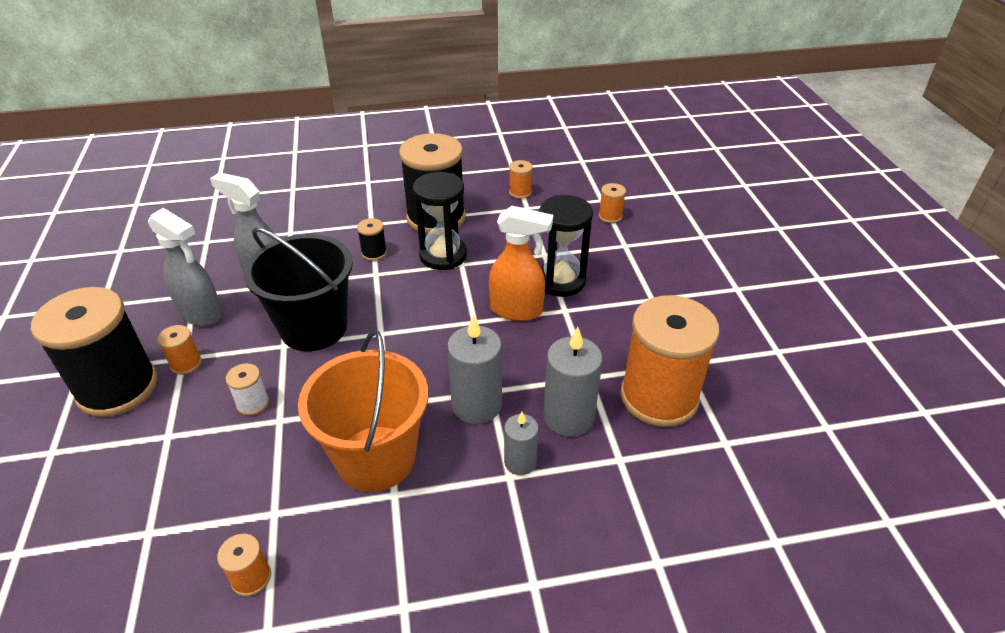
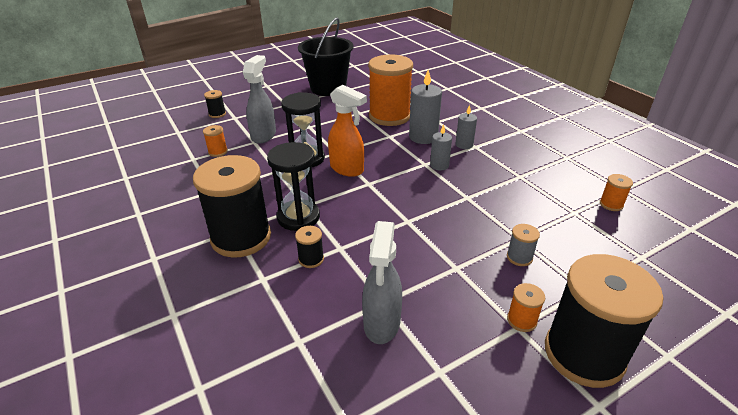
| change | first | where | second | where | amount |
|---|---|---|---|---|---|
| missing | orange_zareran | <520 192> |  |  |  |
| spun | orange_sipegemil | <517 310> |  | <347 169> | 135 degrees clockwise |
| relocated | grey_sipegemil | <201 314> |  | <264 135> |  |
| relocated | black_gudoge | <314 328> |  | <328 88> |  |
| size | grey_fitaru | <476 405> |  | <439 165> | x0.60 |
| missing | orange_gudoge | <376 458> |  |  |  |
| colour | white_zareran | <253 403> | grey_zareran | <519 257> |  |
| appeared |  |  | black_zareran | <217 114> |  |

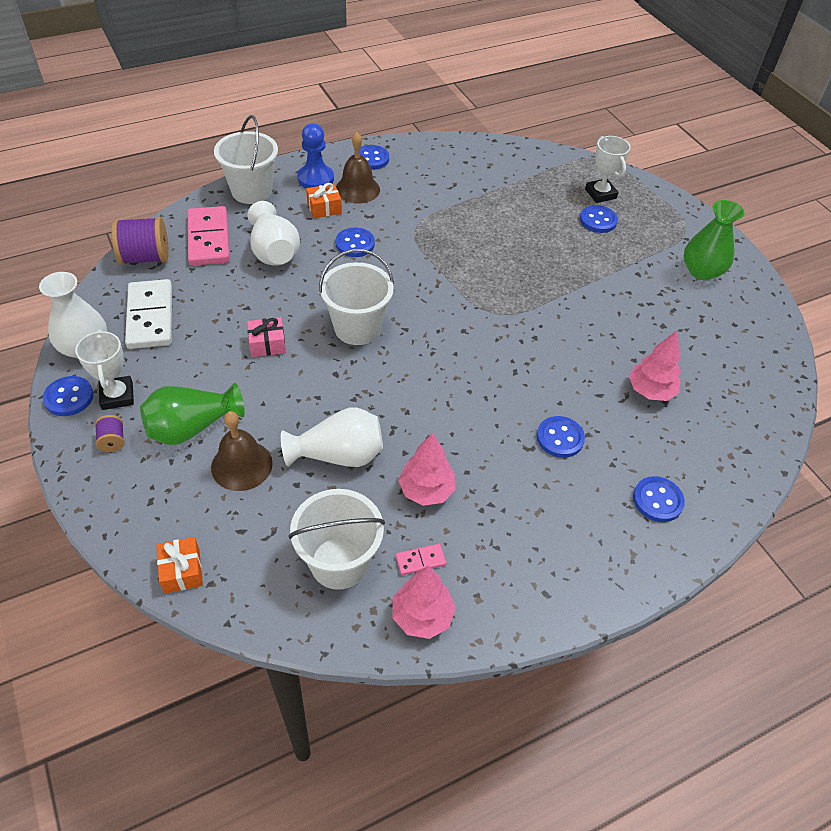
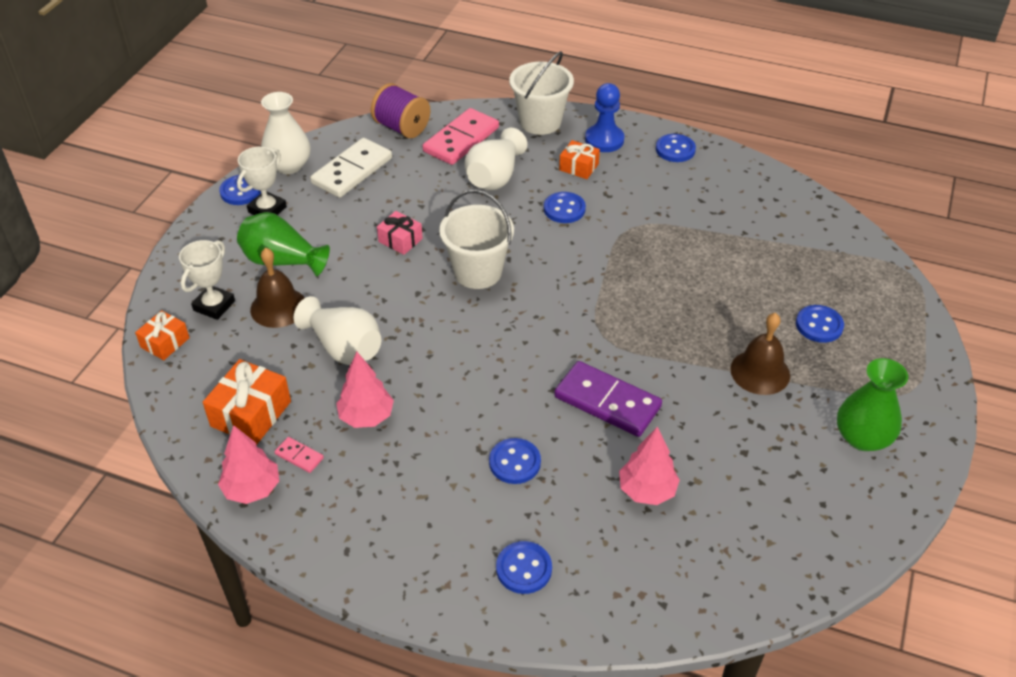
| change | first | where | second | where | amount |
|---|---|---|---|---|---|
| relocated | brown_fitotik | <357 189> |  | <760 372> |  |
| relocated | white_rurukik | <600 194> |  | <214 306> |  |
| missing | purple_zareran | <113 441> |  |  |  |
| exchanged | white_gudoge | <339 563> | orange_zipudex | <251 414> |  |
| appeared |  |  | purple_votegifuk | <607 402> |  |

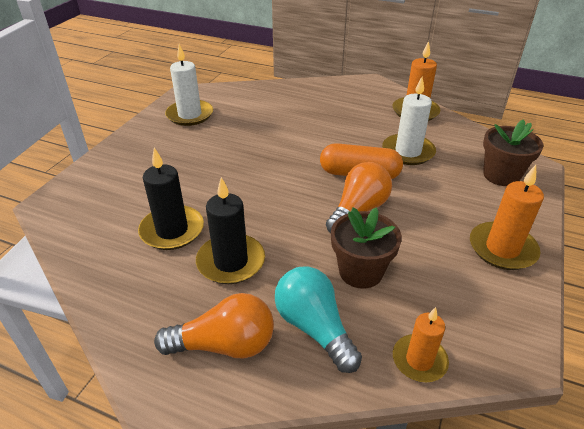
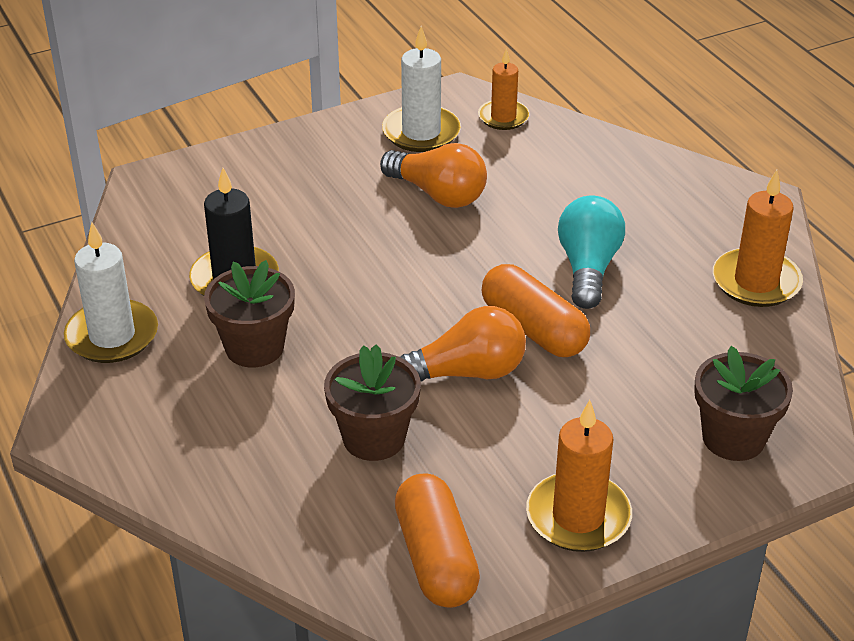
| change | first | where | second | where | amount |
|---|---|---|---|---|---|
| relocated | white_fitaru | <408 152> |  | <112 336> |  |
| exchanged | black_fitaru | <231 261> | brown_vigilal | <254 347> |  |
| relocated | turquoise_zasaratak | <314 328> |  | <588 268> |  |
| relocated | orange_zasaratak | <224 345> |  | <438 194> |  |
| relocated | orange_fitaru | <419 360> |  | <503 117> |  |
| appeared |  |  | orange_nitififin | <436 558> |  |

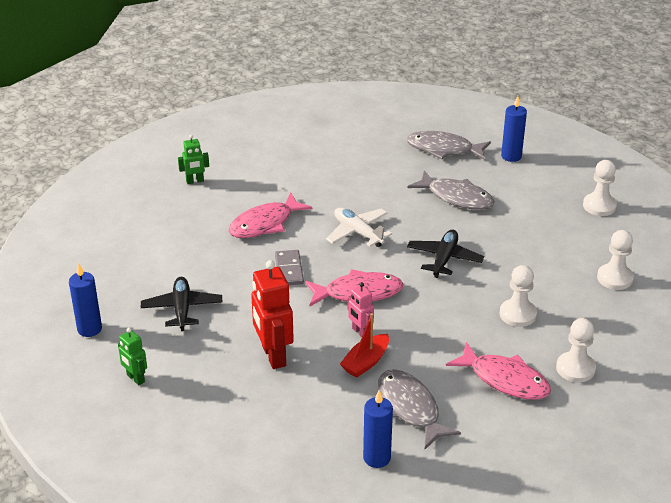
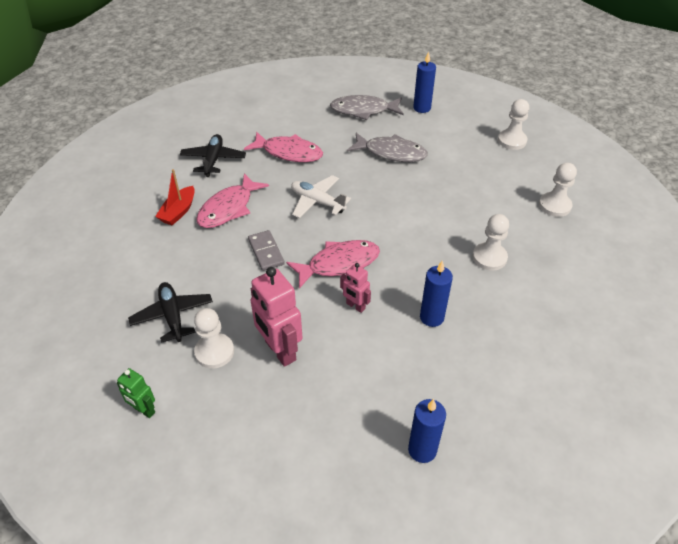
| change | first | where | second | where | amount |
|---|---|---|---|---|---|
| missing | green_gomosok | <195 181> |  |  |  |
| relocated | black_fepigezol | <444 259> |  | <213 160> |  |
| colour | red_gomosok | <273 356> | pink_gomosok | <280 351> |  |
| relocated | blue_fitaru | <89 329> |  | <431 317> |  |
| relocated | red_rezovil | <366 362> |  | <178 211> |  |
| relocated | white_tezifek | <575 368> |  | <214 352> |  |
| relocated | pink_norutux | <505 380> |  | <289 153> |  |
| missing | grey_norutux | <410 408> |  |  |  |

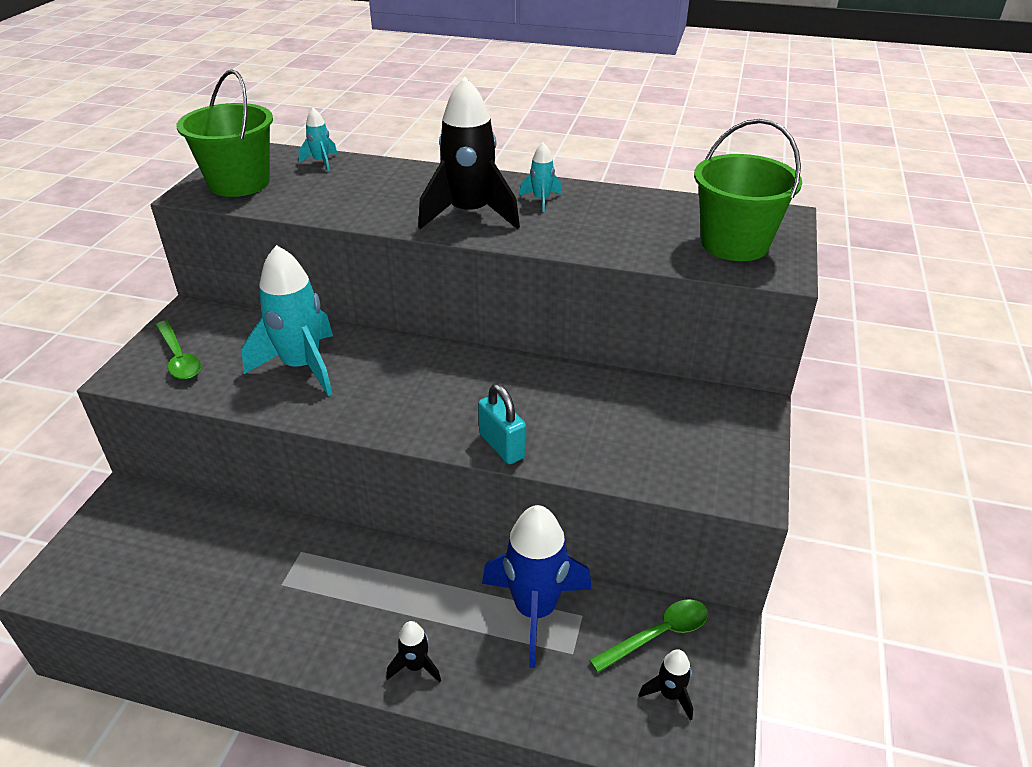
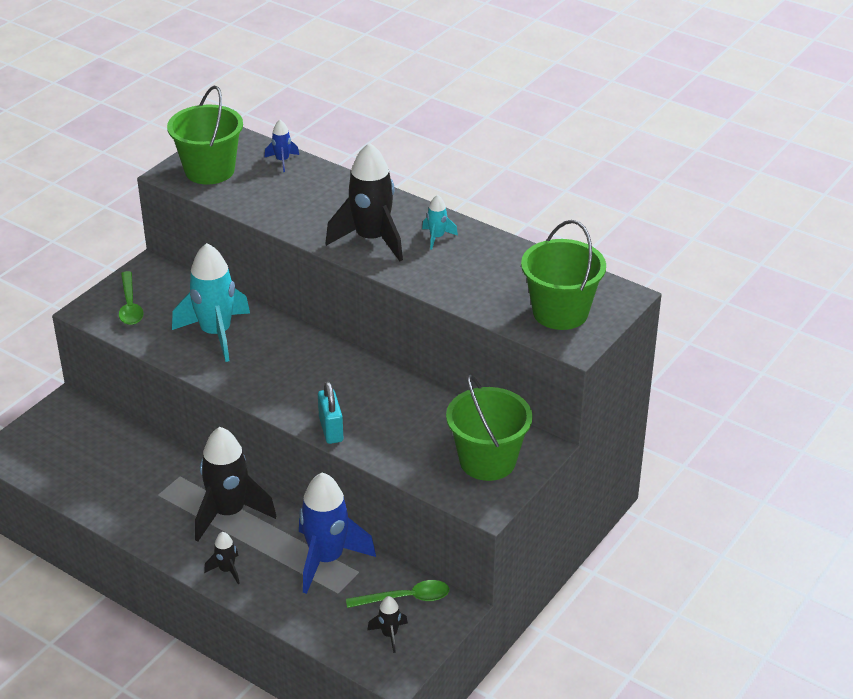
| change | first | where | second | where | amount |
|---|---|---|---|---|---|
| colour | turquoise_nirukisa | <321 162> | blue_nirukisa | <282 161> |  |
| appeared |  |  | green_gudoge | <487 461> |  |
| appeared |  |  | black_nirukisa | <229 513> |  |

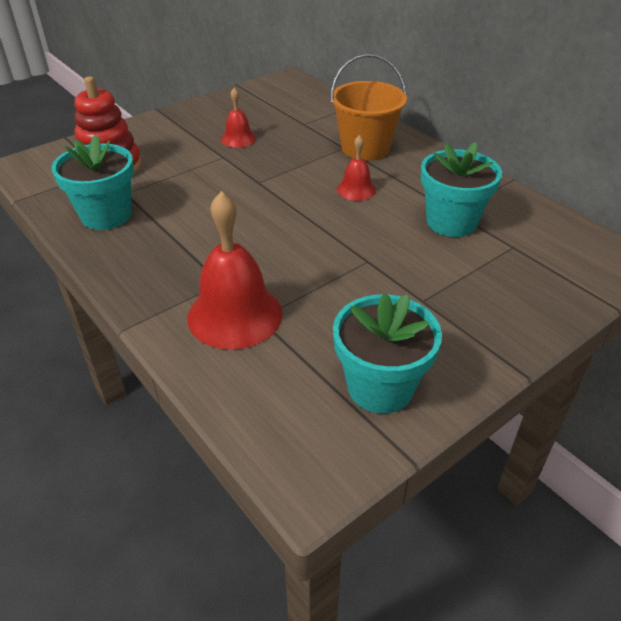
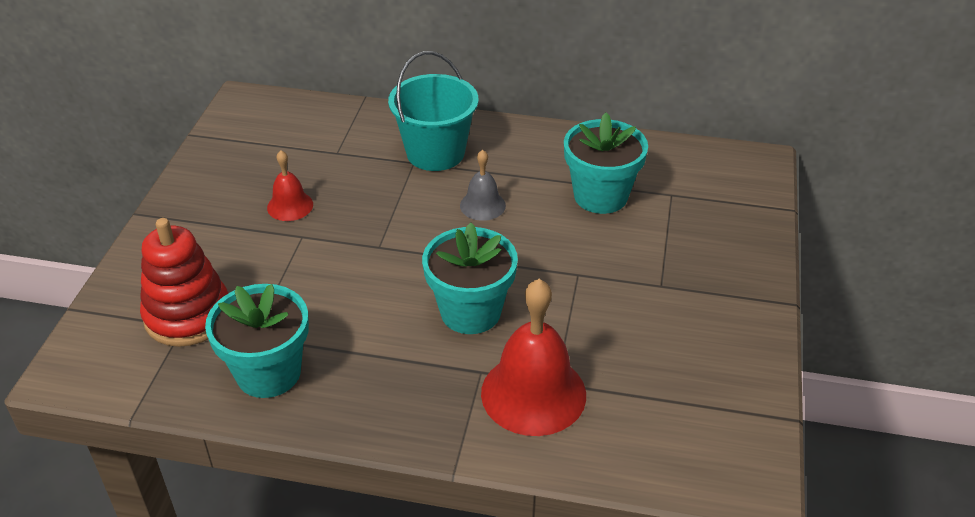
| change | first | where | second | where | amount |
|---|---|---|---|---|---|
| colour | orange_gudoge | <365 148> | turquoise_gudoge | <435 153> |  |
| colour | red_fitotik | <356 189> | grey_fitotik | <482 205> |  |
| relocated | turquoise_vigilal | <380 387> |  | <470 312> |  |

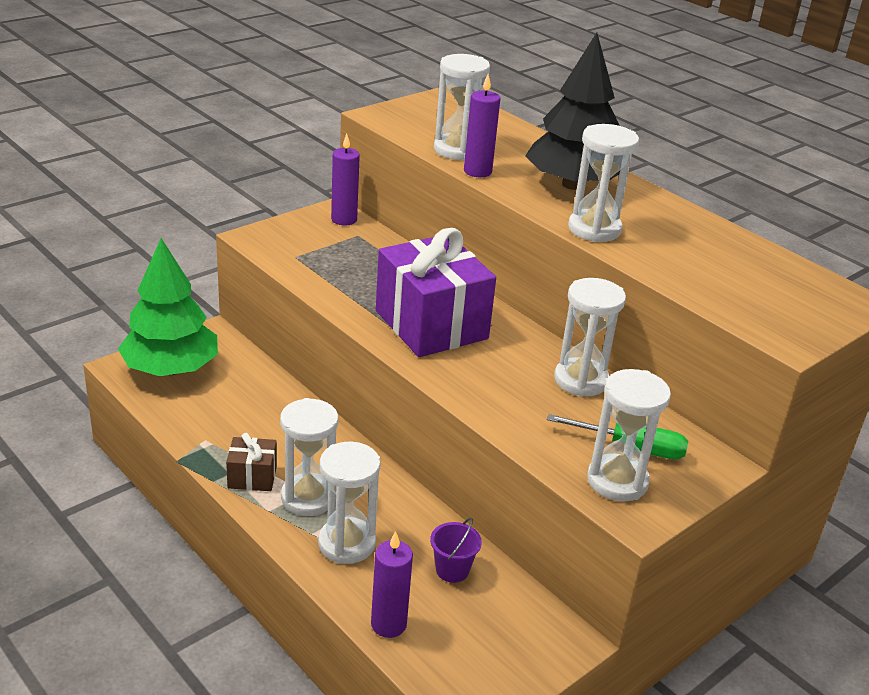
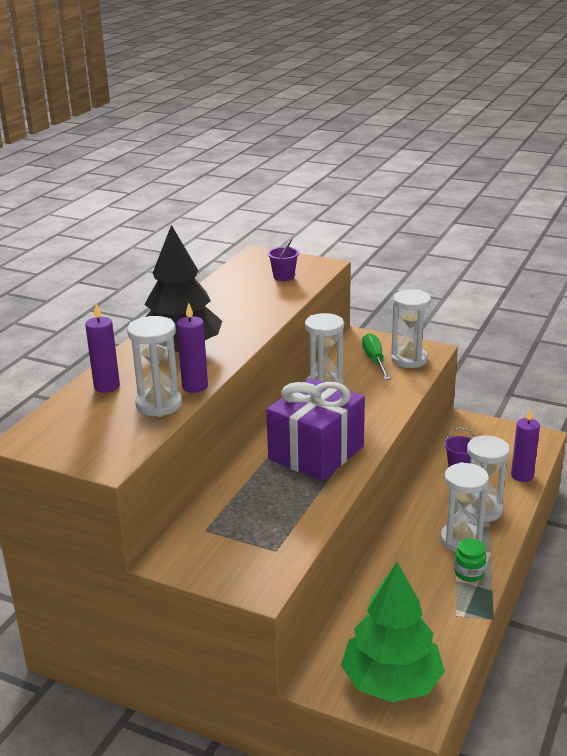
| change | first | where | second | where | amount |
|---|---|---|---|---|---|
| missing | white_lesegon | <594 229> |  |  |  |
| relocated | purple_fitaru | <344 219> |  | <107 386> |  |
| exchanged | brown_zipudex | <252 477> | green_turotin | <469 573> |  |
| appeared |  |  | purple_gudoge | <283 276> |  |

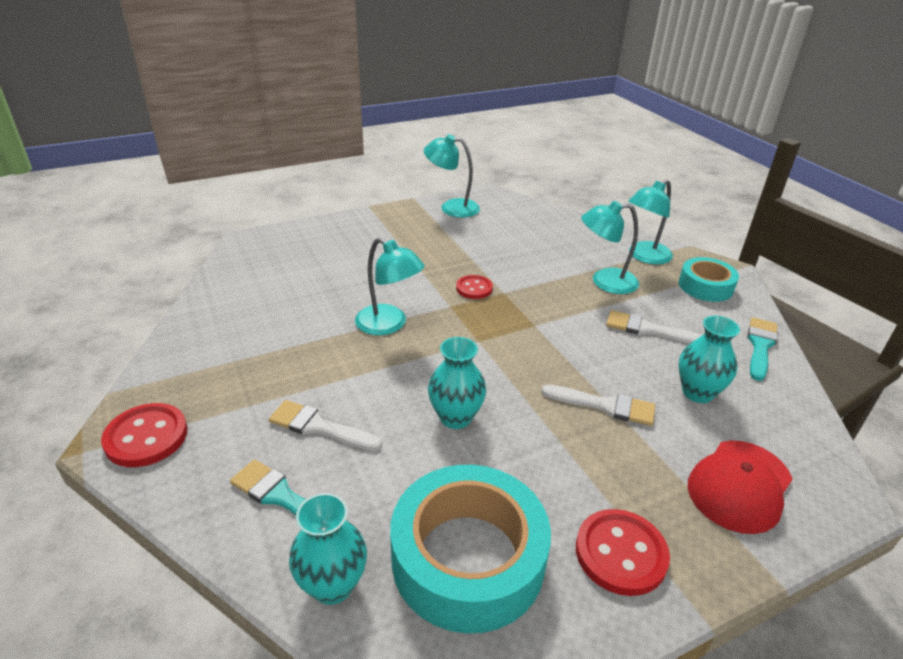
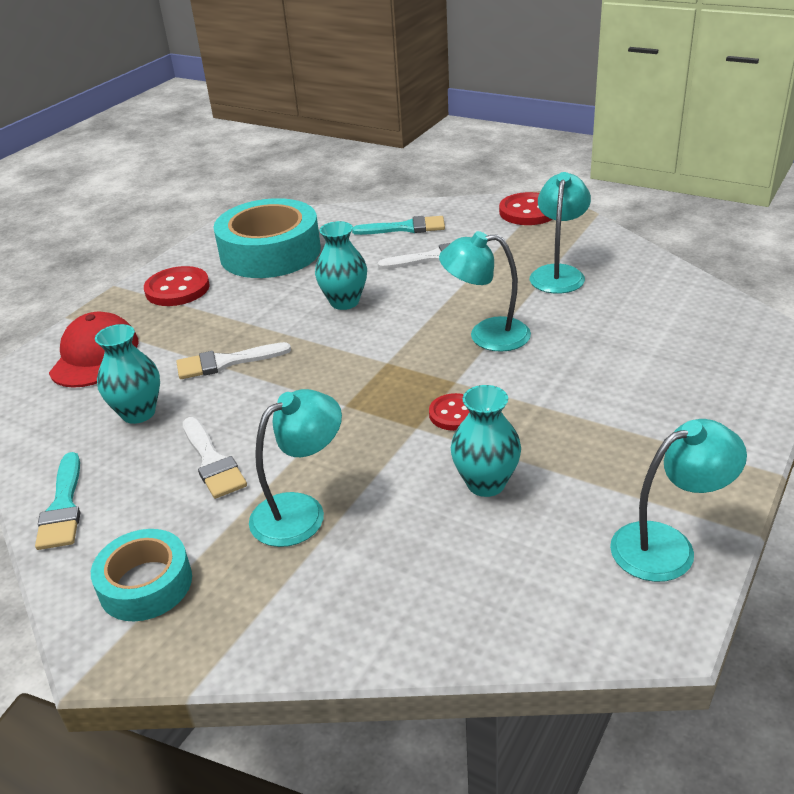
| change | first | where | second | where | amount |
|---|---|---|---|---|---|
| relocated | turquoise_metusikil | <644 257> |  | <558 273> |  |
| spun | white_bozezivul | <647 329> |  | <212 462> | 75 degrees clockwise |
| relocated | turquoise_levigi | <332 585> |  | <486 483> |  |

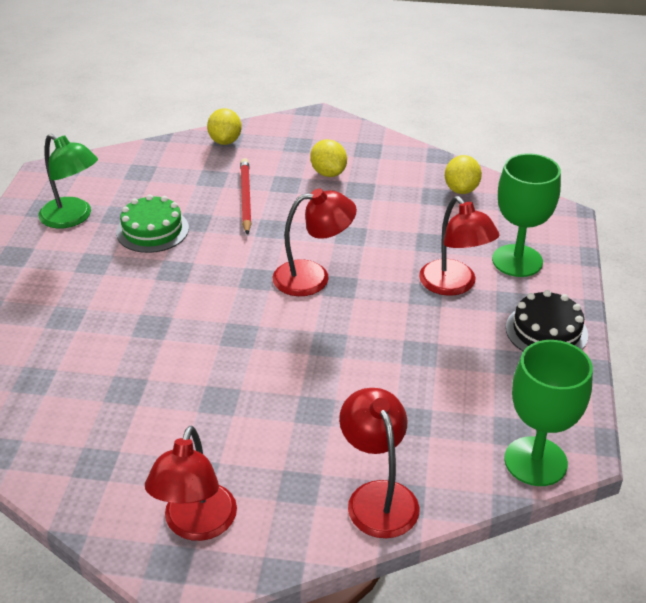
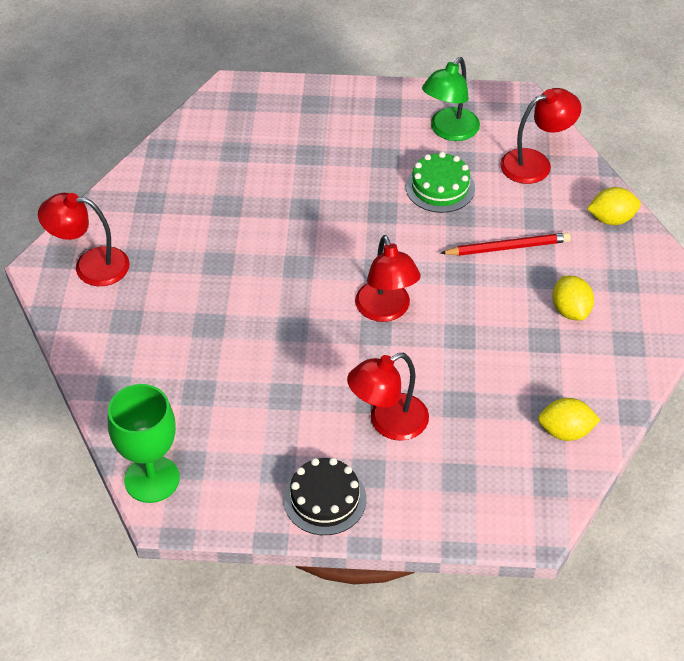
| change | first | where | second | where | amount |
|---|---|---|---|---|---|
| spun | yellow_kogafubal | <328 173> |  | <570 310> | 75 degrees counterclockwise |
| missing | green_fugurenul | <517 261> |  |  |  |
| relocated | red_metusikil | <378 496> |  | <535 163> |  |

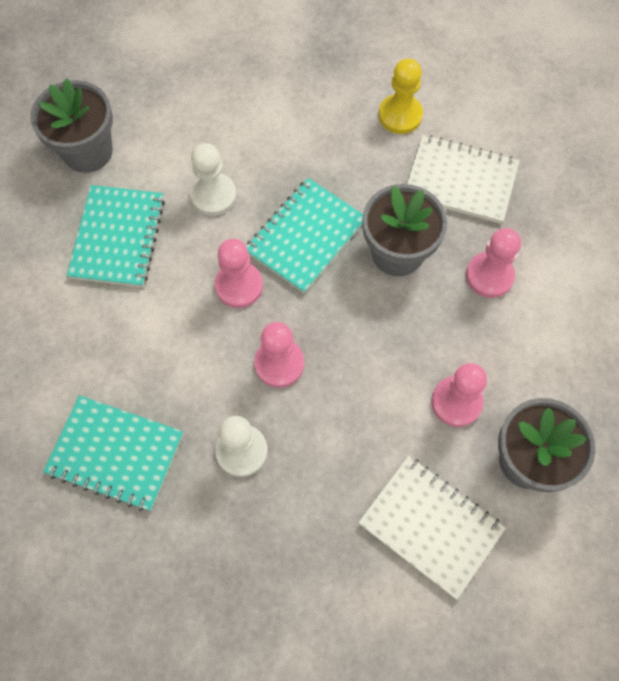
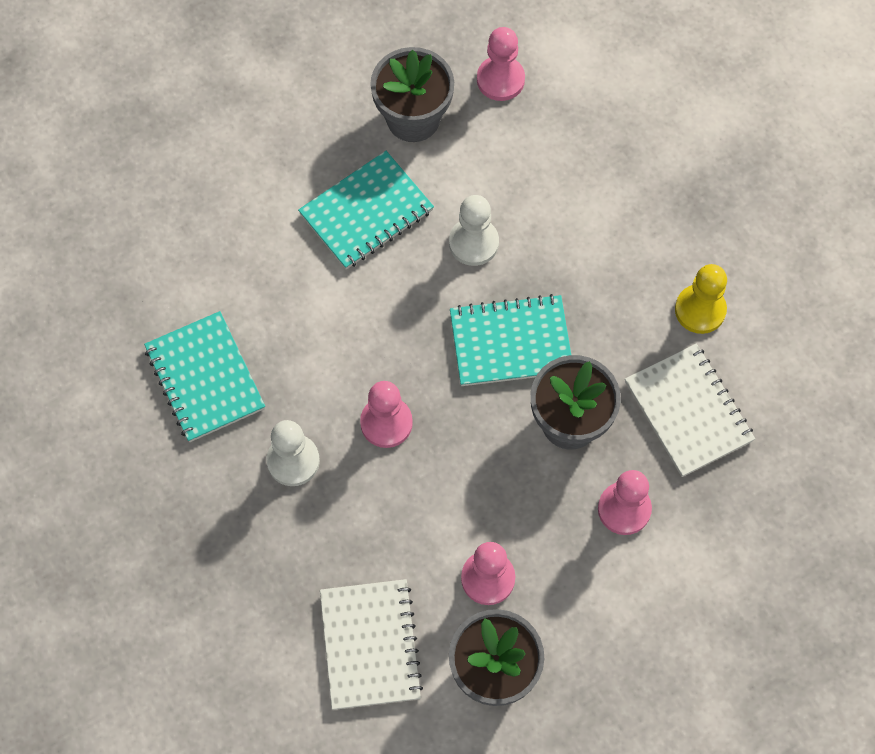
| change | first | where | second | where | amount |
|---|---|---|---|---|---|
| relocated | pink_tezifek | <239 286> |  | <500 79> |  |

